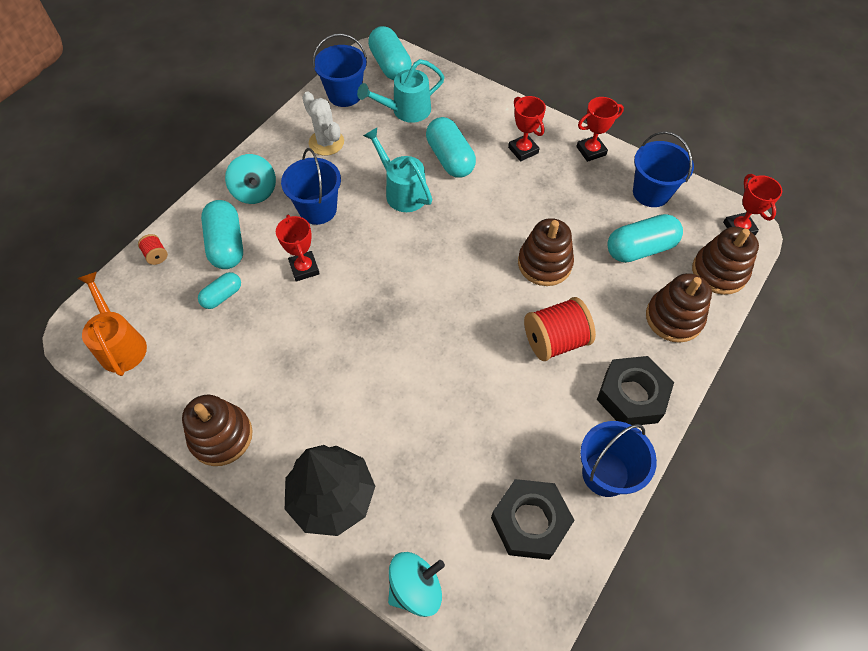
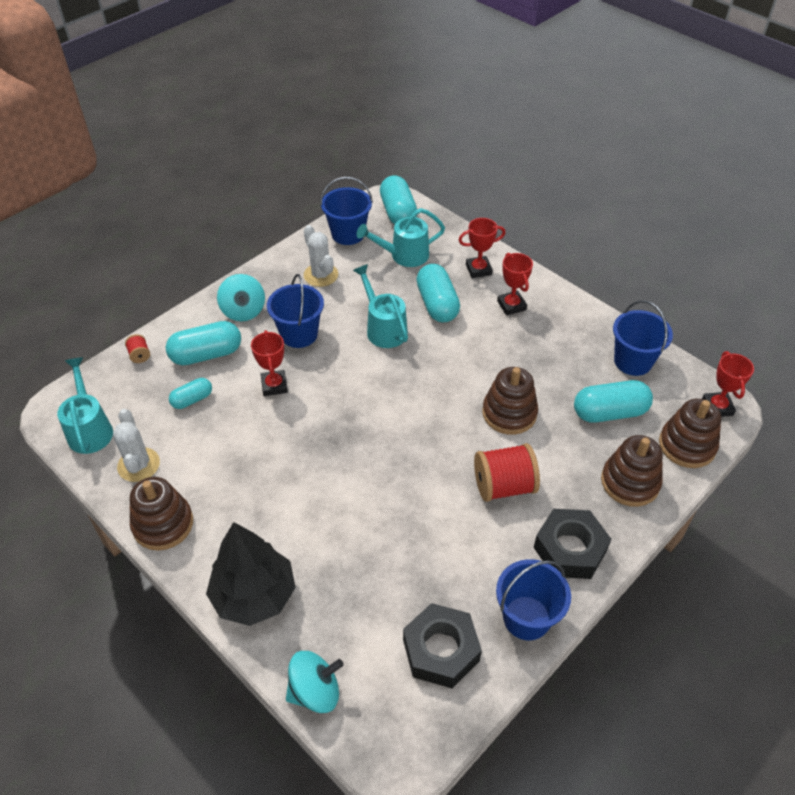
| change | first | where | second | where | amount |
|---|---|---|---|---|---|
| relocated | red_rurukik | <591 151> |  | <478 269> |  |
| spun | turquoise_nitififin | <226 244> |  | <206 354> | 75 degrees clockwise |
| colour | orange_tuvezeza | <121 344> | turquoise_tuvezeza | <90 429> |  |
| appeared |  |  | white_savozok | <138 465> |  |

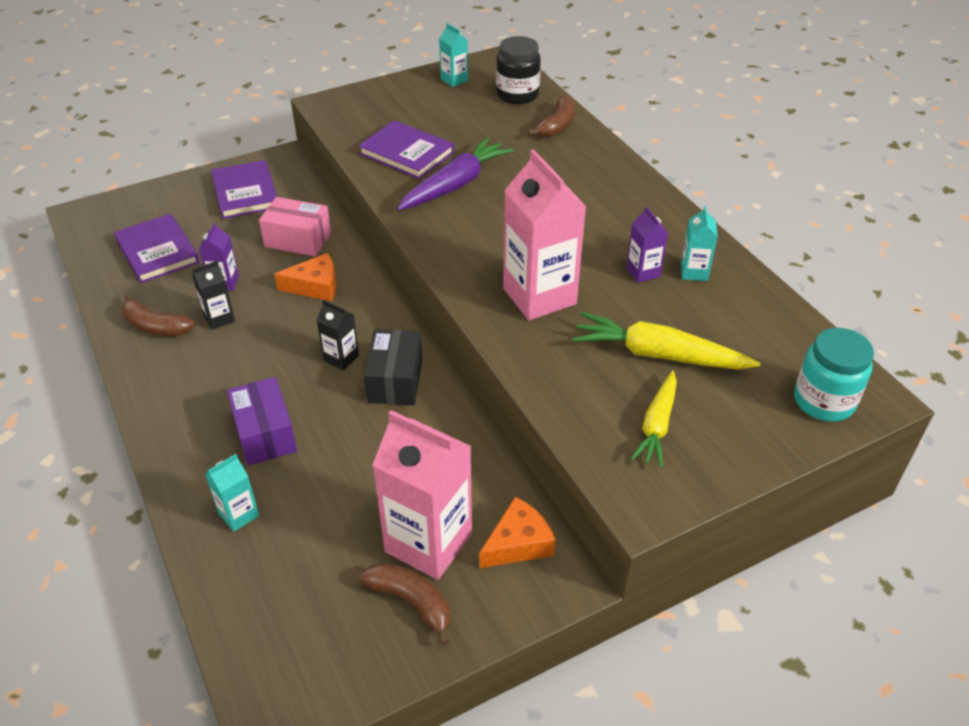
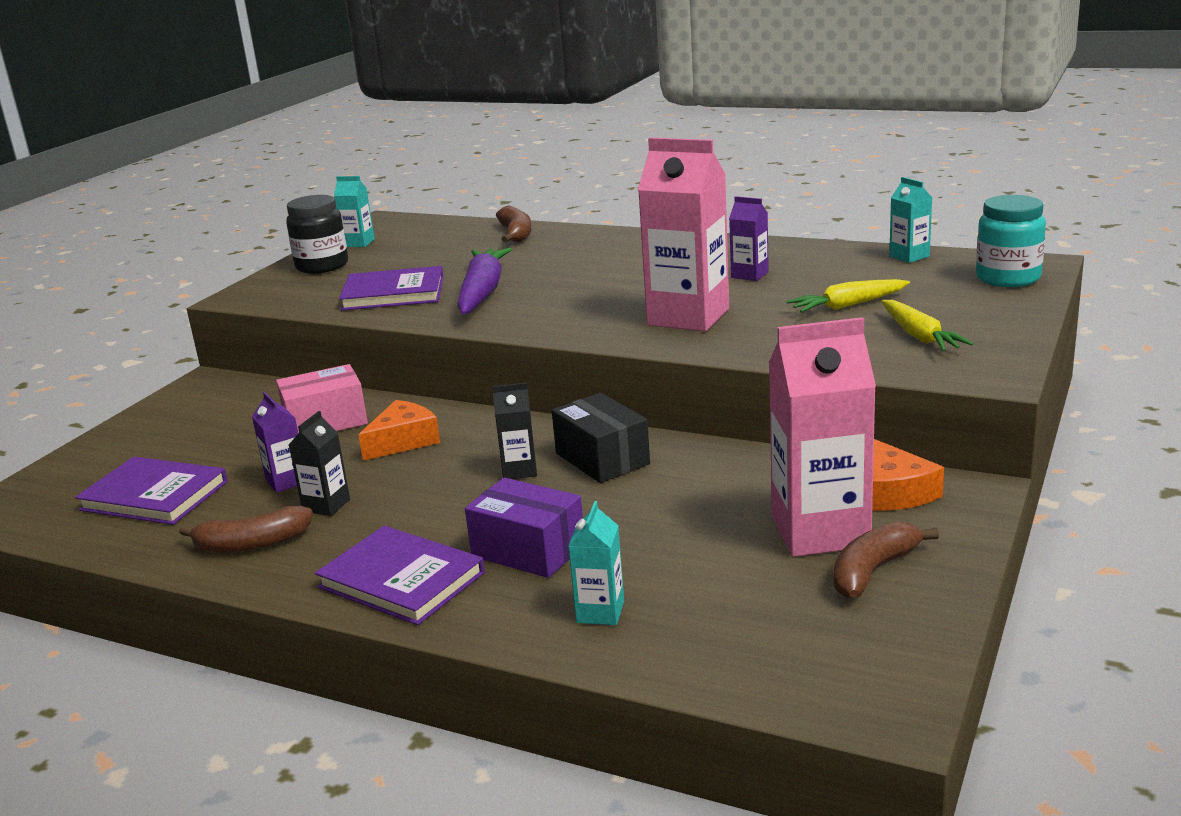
| change | first | where | second | where | amount |
|---|---|---|---|---|---|
| relocated | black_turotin | <517 95> |  | <322 266> |  |
| relocated | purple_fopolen | <245 192> |  | <401 580> |  |
| relocated | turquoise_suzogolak | <694 272> |  | <909 256> |  |
| size | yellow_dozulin | <658 355> |  | <848 306> | x0.66 |
| spun | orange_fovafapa | <518 543> |  | <896 492> | 150 degrees clockwise |
| spun | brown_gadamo | <411 601> |  | <873 571> | 45 degrees counterclockwise |

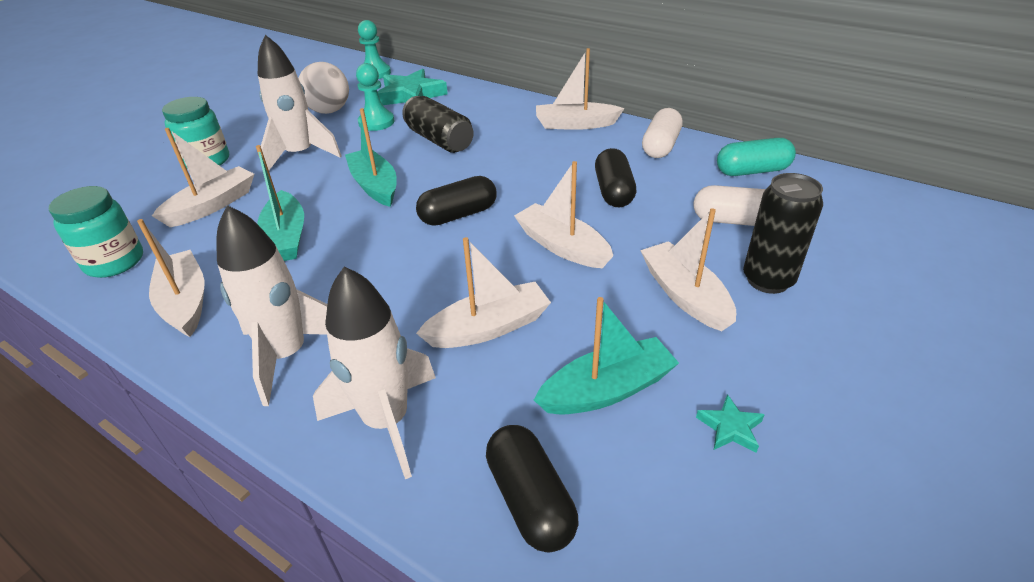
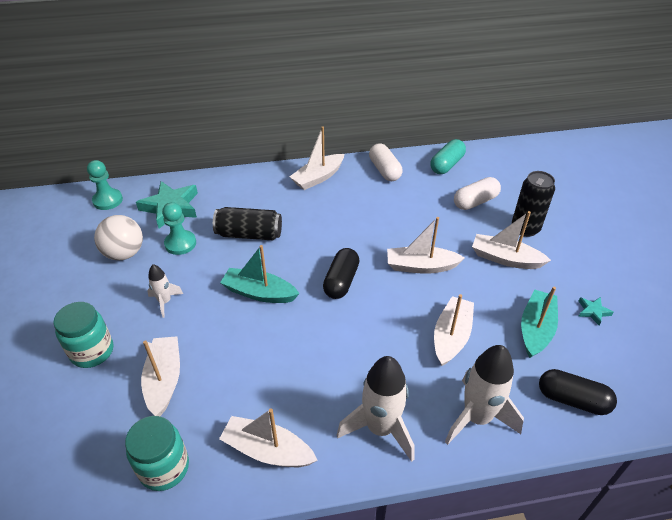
| change | first | where | second | where | amount |
|---|---|---|---|---|---|
| size | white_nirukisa | <300 155> |  | <165 302> | x0.53 |
| missing | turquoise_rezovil | <286 237> |  |  |  |
| missing | black_nitififin | <614 191> |  |  |  |

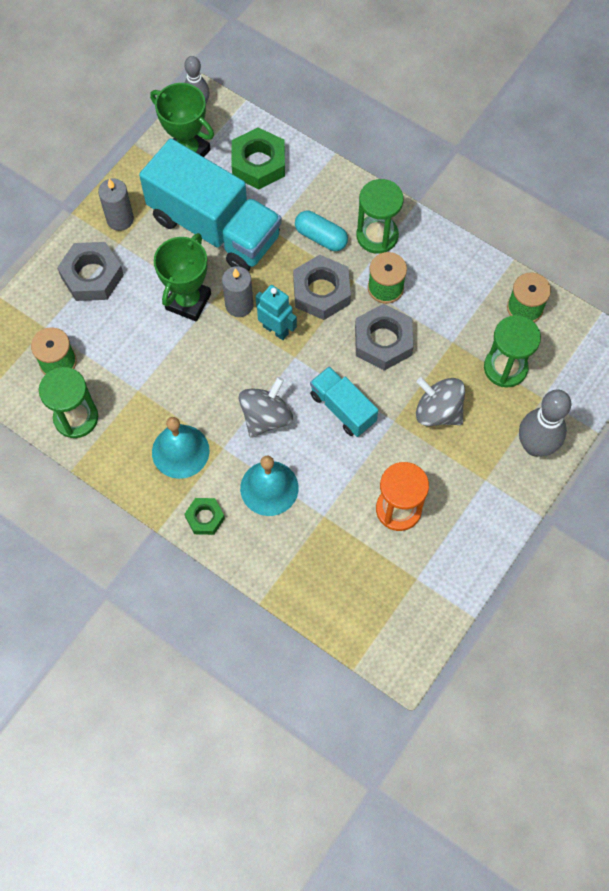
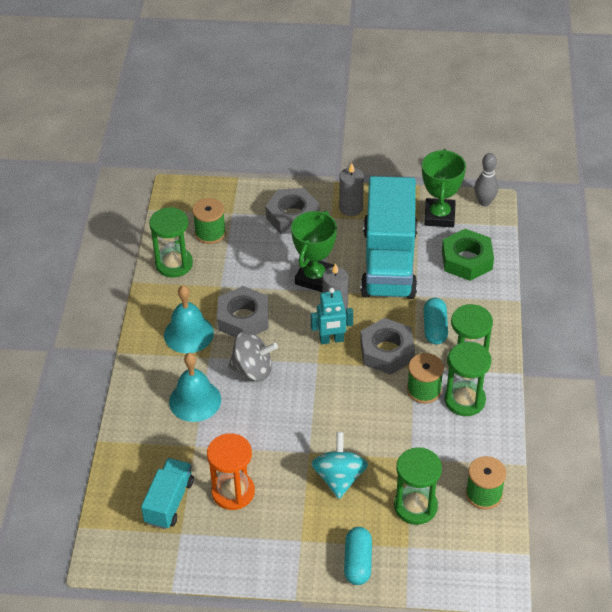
| change | first | where | second | where | amount |
|---|---|---|---|---|---|
| spun | green_rurukik | <188 301> |  | <314 278> | 60 degrees counterclockwise |
| spun | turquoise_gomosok | <276 330> |  | <331 340> | 75 degrees clockwise |
| relocated | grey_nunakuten | <383 341> |  | <243 318> |  |
| relocated | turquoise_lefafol | <342 408> |  | <169 502> |  |
| colour | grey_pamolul | <438 411> | turquoise_pamolul | <339 478> |  |
| exchanged | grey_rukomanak | <535 446> | turquoise_nitififin | <358 562> |  |
| missing | green_nunakuten | <205 518> |  |  |  |
| appeared |  |  | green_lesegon | <464 400> |  |

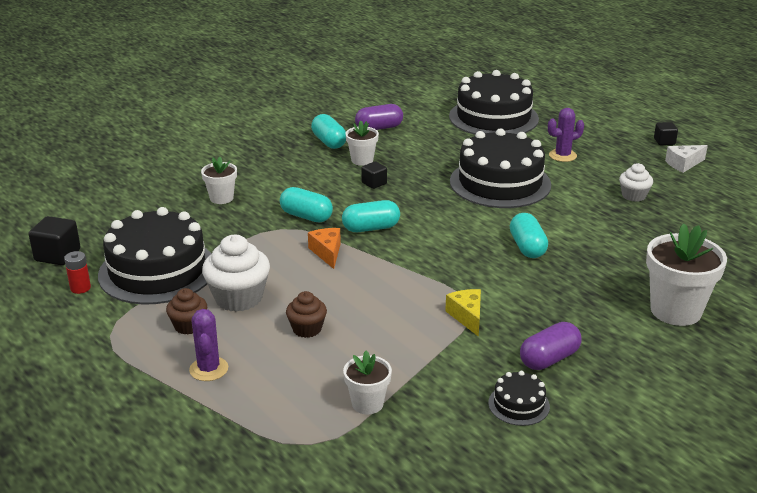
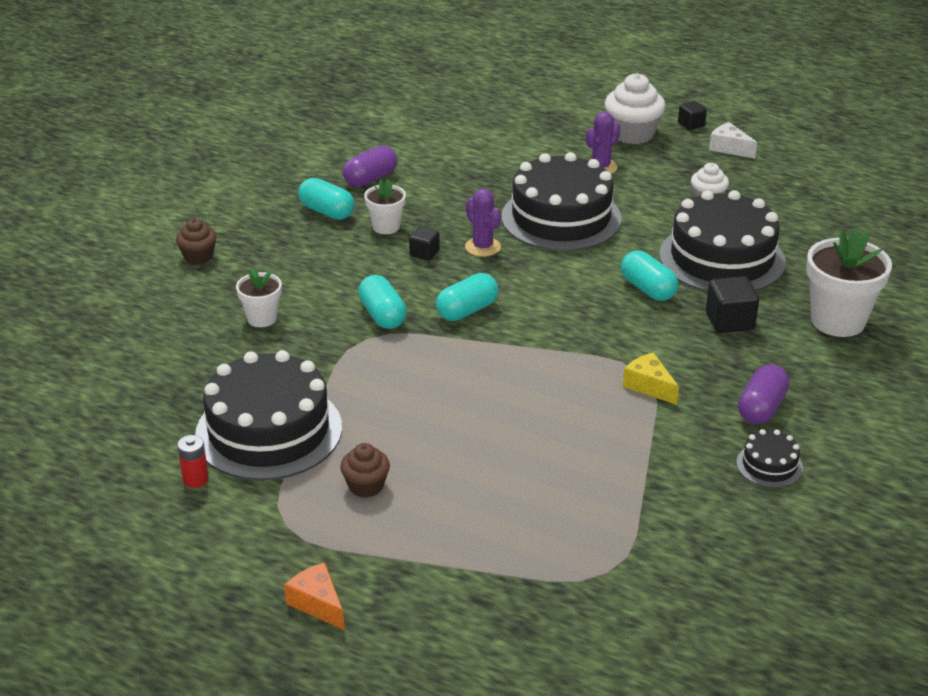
| change | first | where | second | where | amount |
|---|---|---|---|---|---|
| relocated | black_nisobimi | <493 117> |  | <722 258> |  |
| spun | white_fovafapa | <683 164> |  | <729 148> | 90 degrees clockwise |
| spun | turquoise_nitififin | <306 216> |  | <382 315> | 60 degrees clockwise |
| relocated | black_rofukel | <57 255> |  | <729 321> |  |
| relocated | orange_fovafapa | <327 252> |  | <317 604> |  |
| relocated | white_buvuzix | <238 298> |  | <632 134> |  |
| relocated | brown_buvuzix | <307 329> |  | <198 256> |  |
| relocated | purple_savozok | <209 369> |  | <482 247> |  |
| missing | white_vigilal | <367 404> |  |  |  |

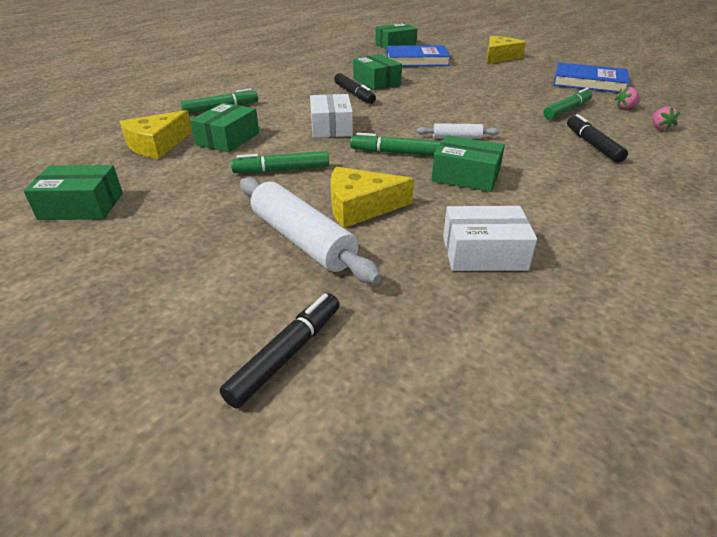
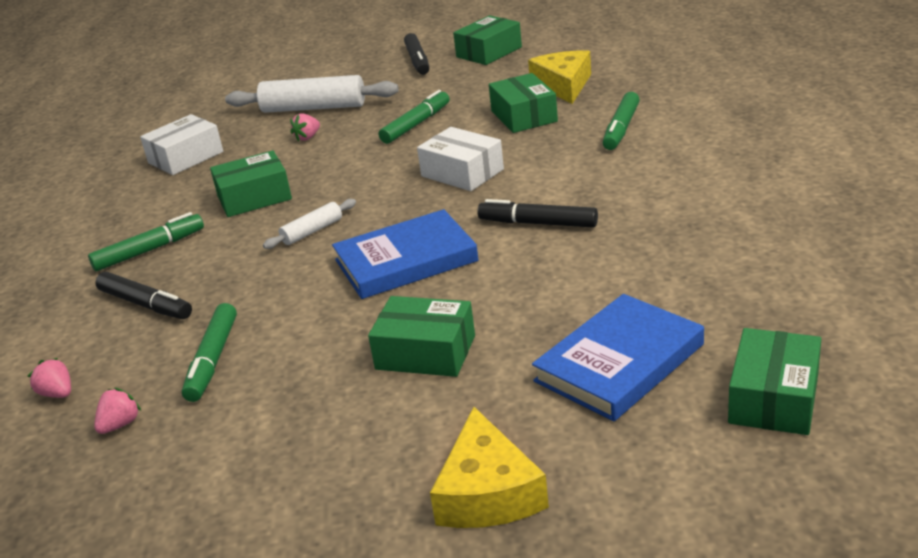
| change | first | where | second | where | amount |
|---|---|---|---|---|---|
| relocated | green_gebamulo | <376 82> |  | <425 352> |  |
| relocated | blue_fopolen | <589 82> |  | <406 260> |  |
| relocated | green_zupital | <395 153> |  | <149 250> |  |
| exchanged | yellow_fovafapa | <360 207> | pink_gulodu | <307 137> |  |
| relocated | black_zupital | <286 355> |  | <417 61> |  |

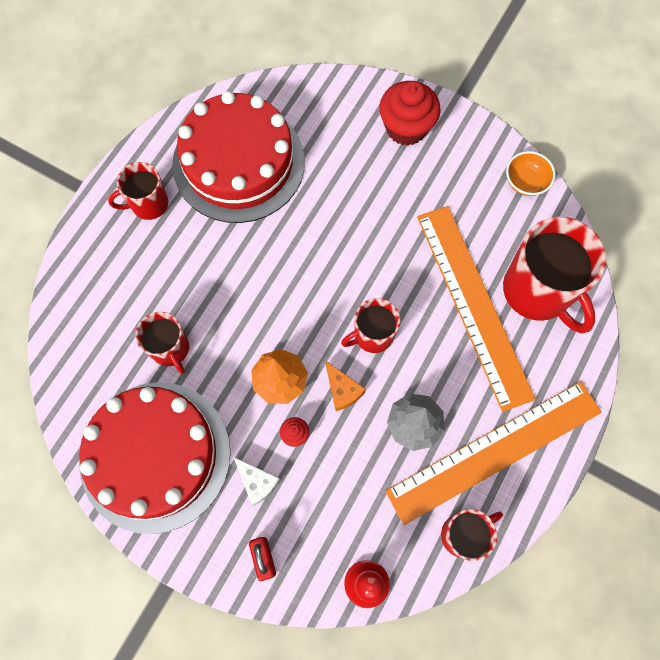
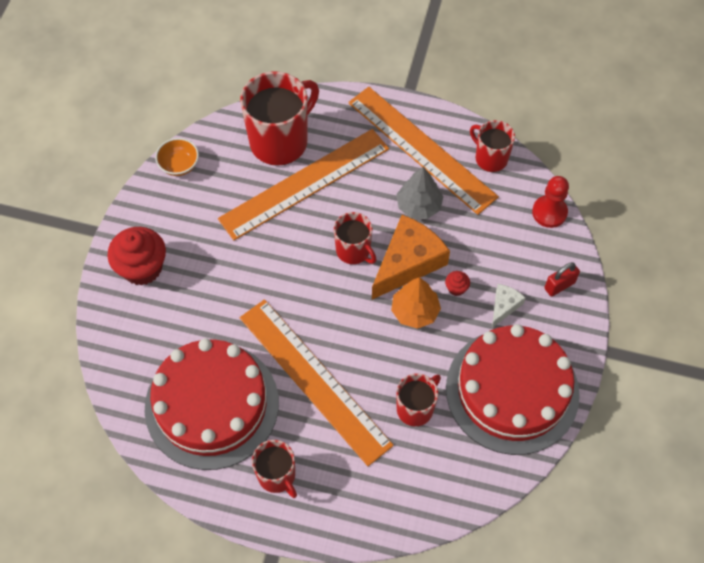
| change | first | where | second | where | amount |
|---|---|---|---|---|---|
| size | orange_fovafapa | <343 390> |  | <408 262> | x2.06 |
| appeared |  |  | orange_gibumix | <314 380> |  |

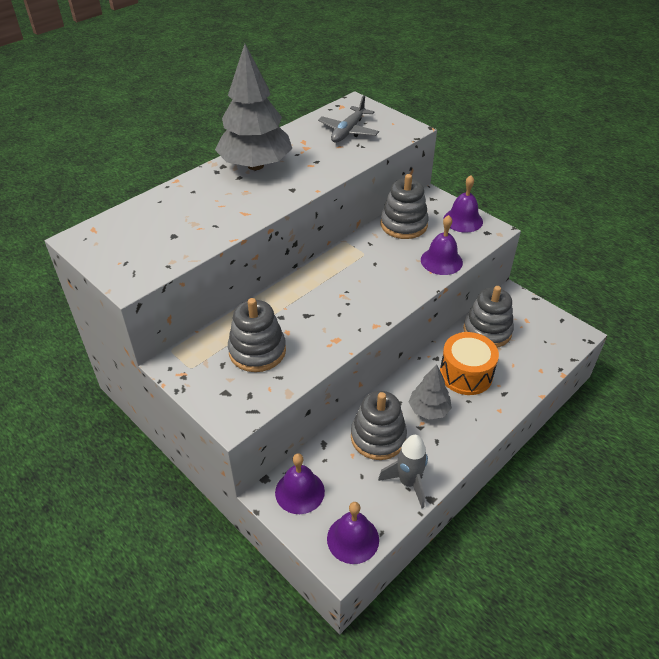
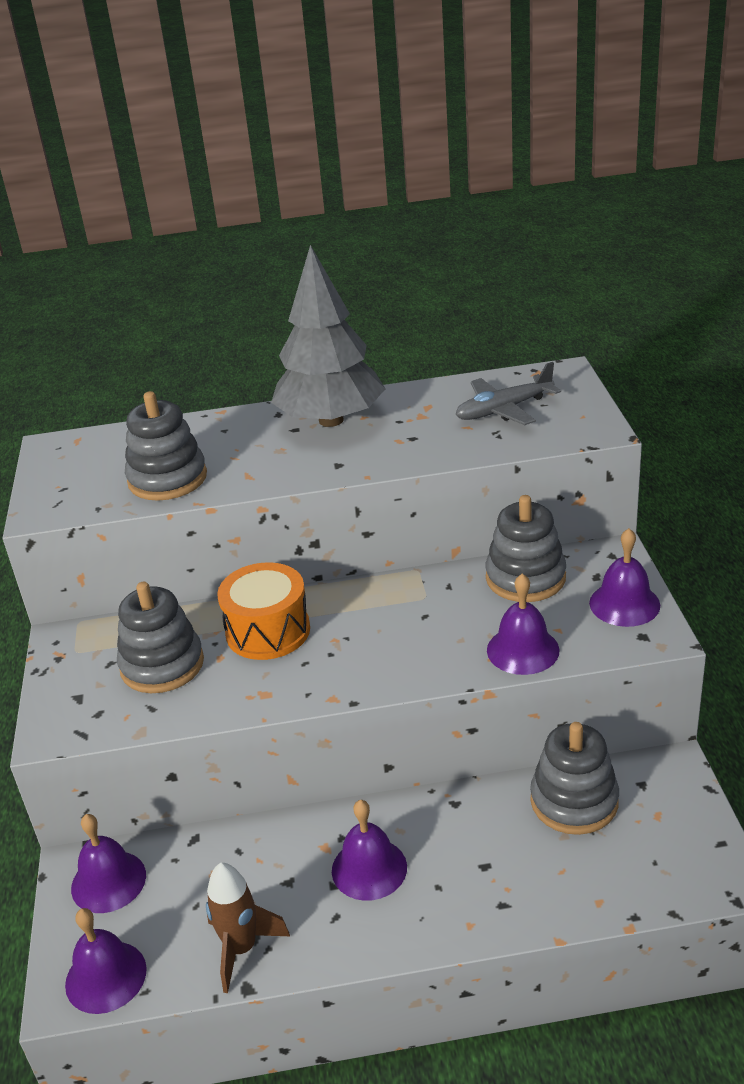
| change | first | where | second | where | amount |
|---|---|---|---|---|---|
| relocated | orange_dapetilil | <466 374> |  | <268 631> |  |
| exchanged | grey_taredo | <429 410> | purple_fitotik | <369 868> |  |
| relocated | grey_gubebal | <378 437> |  | <167 479> |  |
| colour | grey_nirukisa | <408 482> | brown_nirukisa | <241 949> |  |

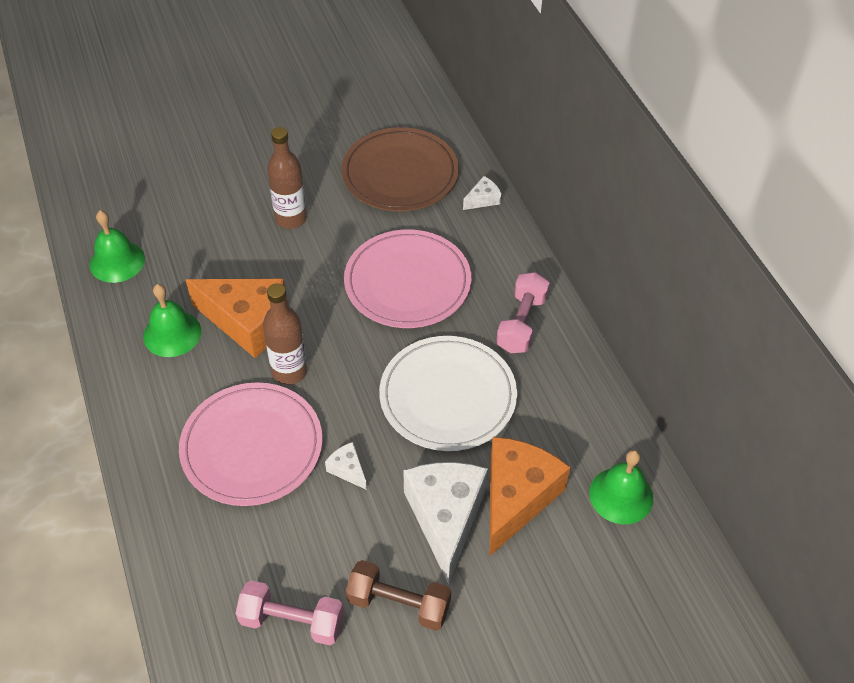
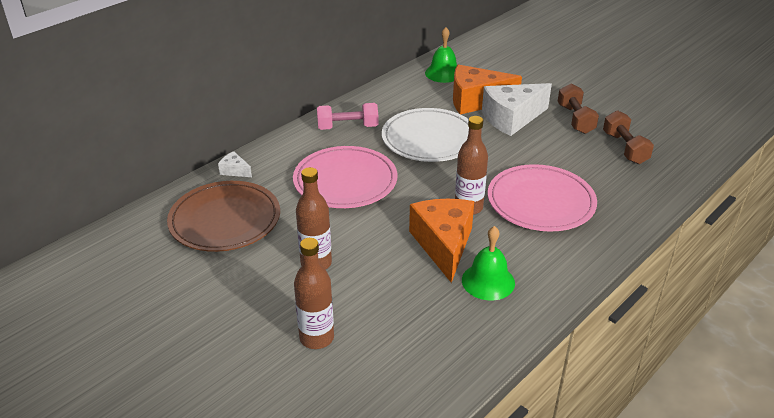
| change | first | where | second | where | amount |
|---|---|---|---|---|---|
| missing | green_fitotik | <117 261> |  |  |  |
| missing | white_fovafapa | <348 469> |  |  |  |
| colour | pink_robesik | <292 621> | brown_robesik | <624 148> |  |
| appeared |  |  | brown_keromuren | <316 338> |  |

